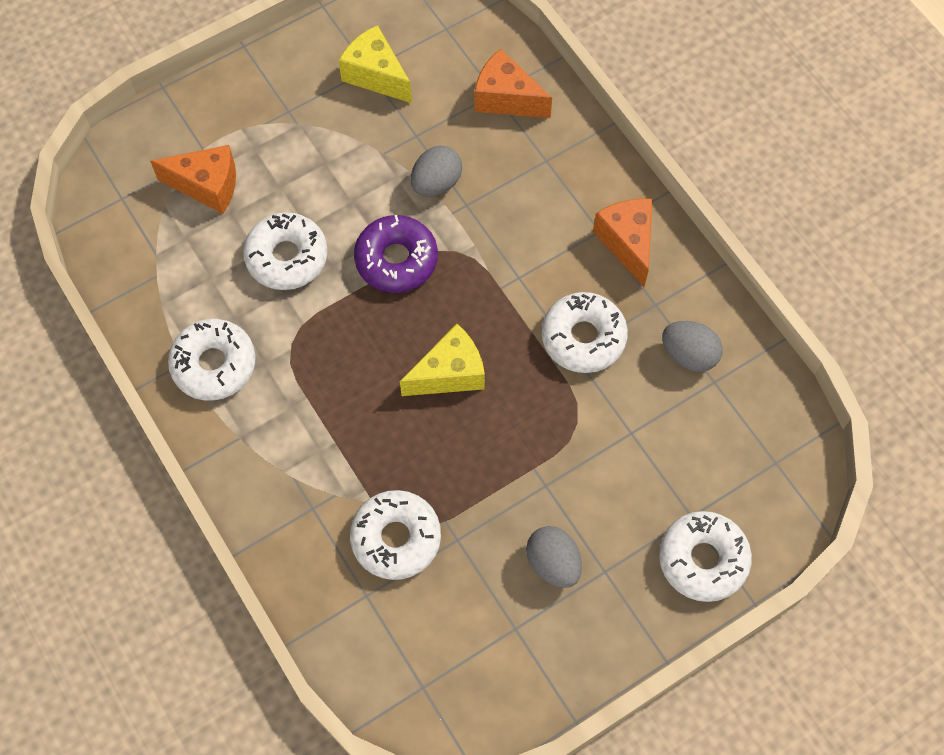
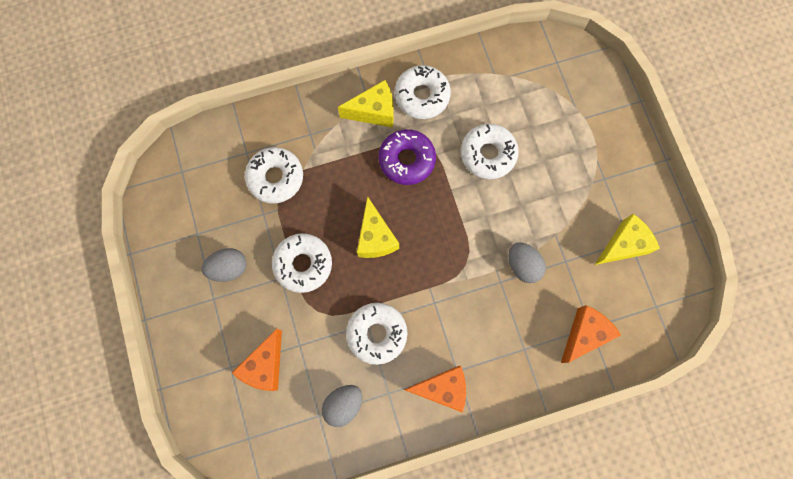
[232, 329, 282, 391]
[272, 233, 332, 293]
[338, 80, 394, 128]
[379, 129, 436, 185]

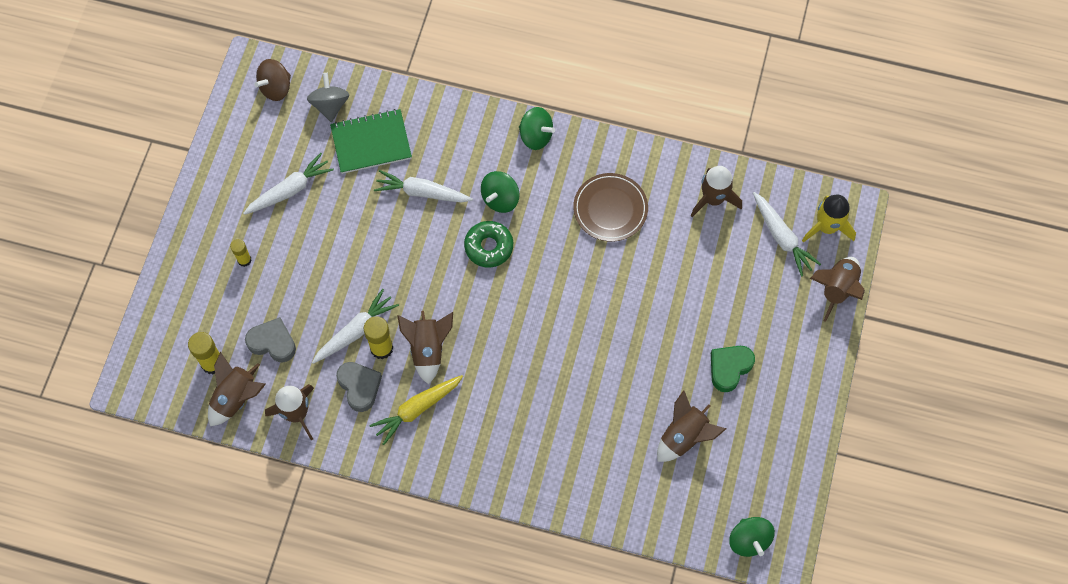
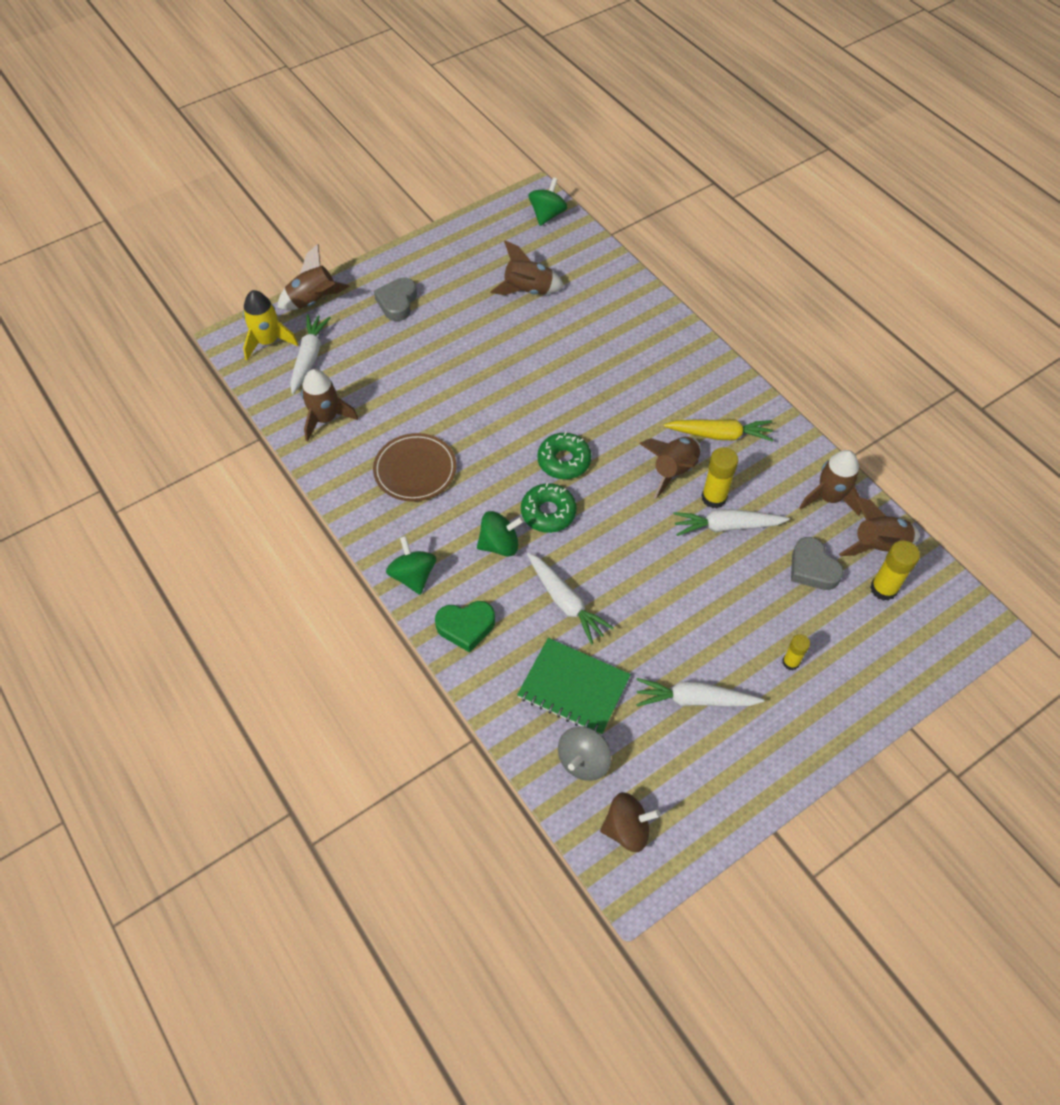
[374, 278, 417, 321]
[435, 601, 495, 653]
[537, 432, 592, 479]

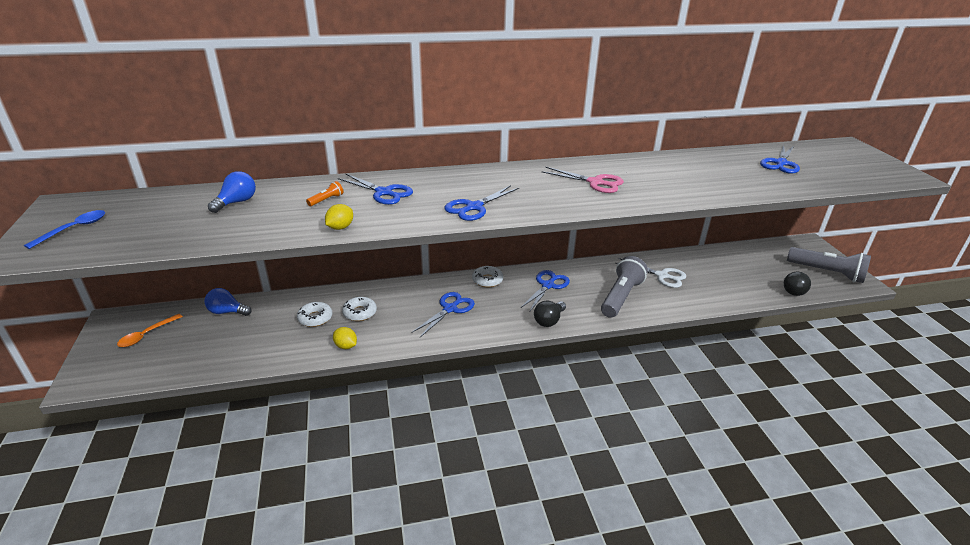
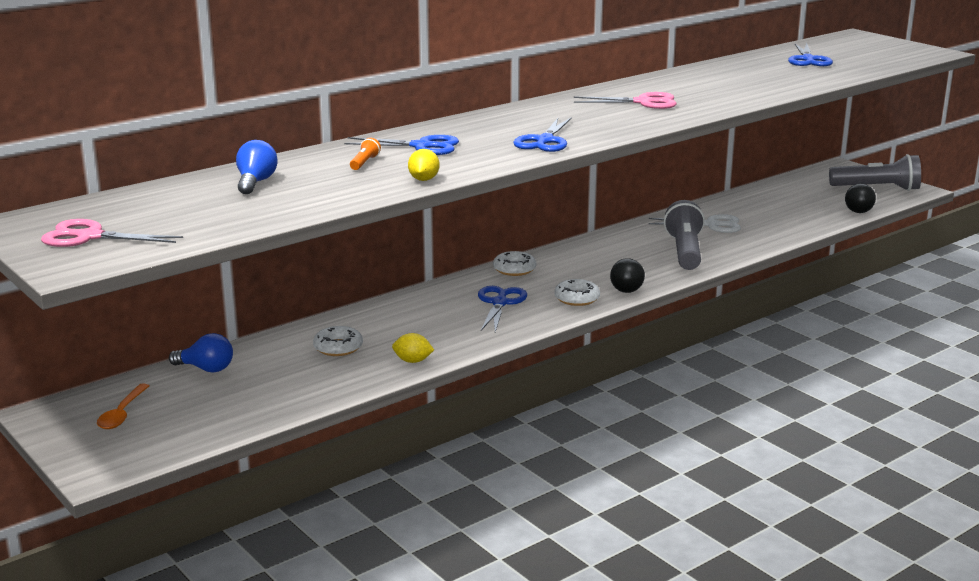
[41, 219, 183, 247]
[169, 333, 233, 373]
[554, 279, 600, 306]
[521, 270, 570, 311] (first image)

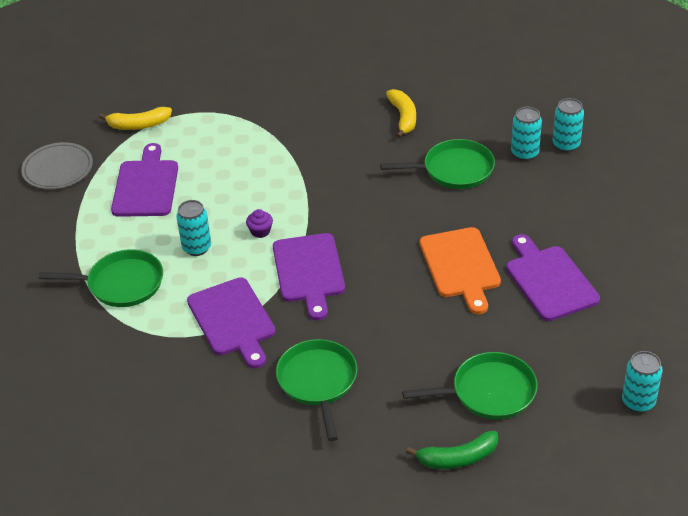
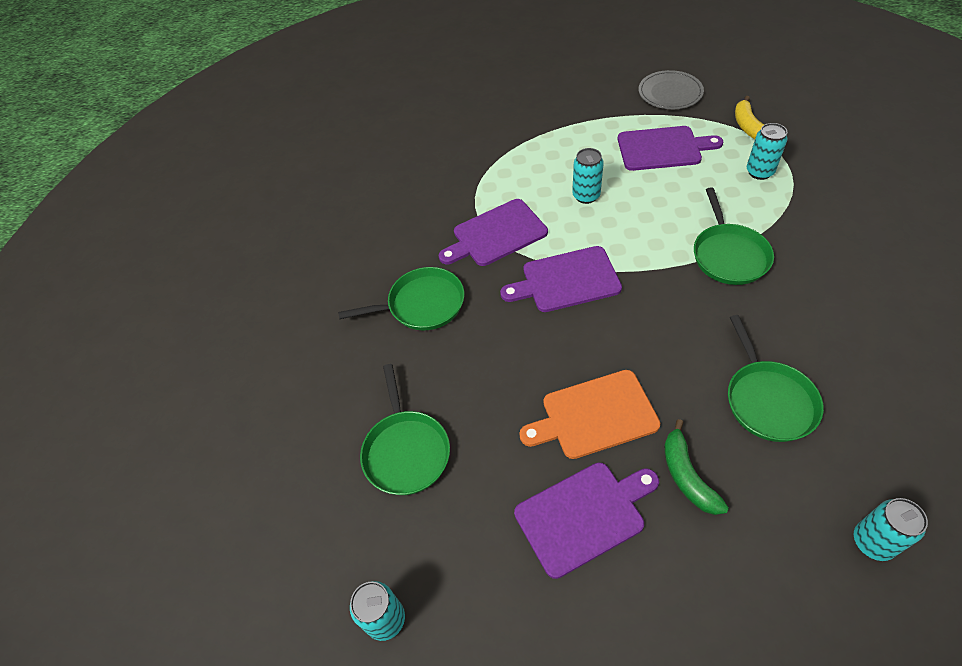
[664, 419, 729, 515]
[694, 187, 774, 285]
[747, 123, 788, 180]
[246, 209, 273, 238] (first image)
[386, 89, 416, 138] (first image)

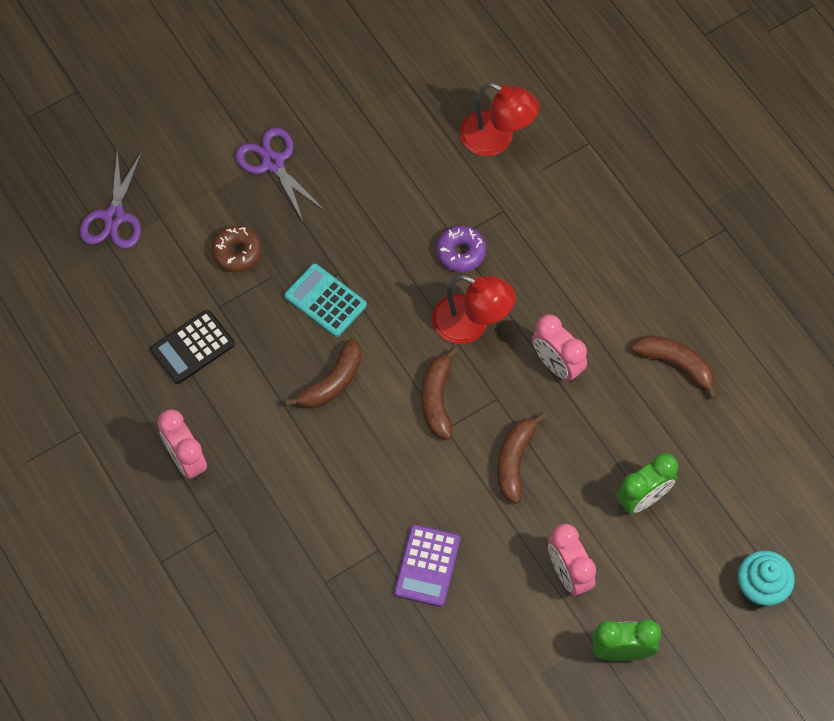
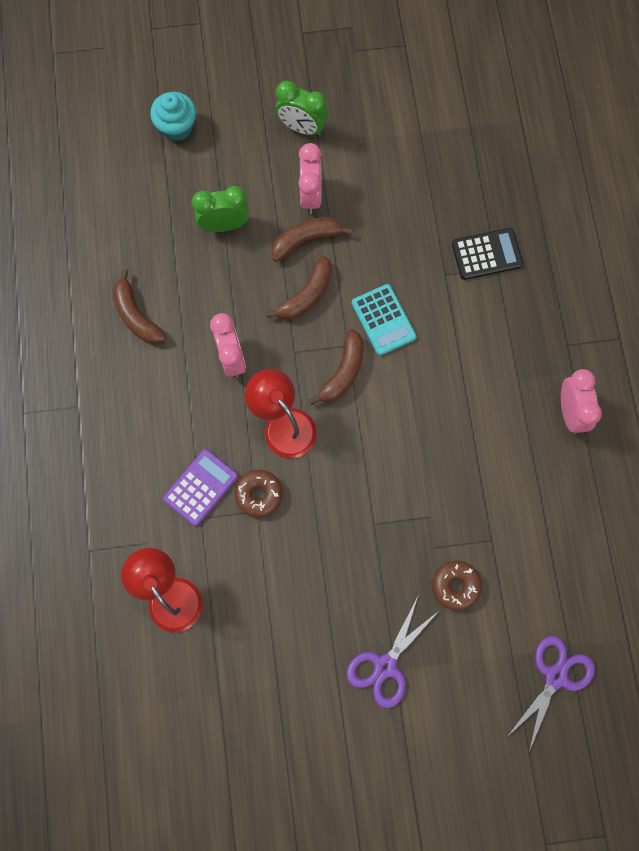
[163, 449, 238, 526]
[234, 470, 283, 518]
[271, 217, 353, 262]
[347, 596, 439, 709]
[351, 284, 417, 356]
[452, 228, 523, 280]

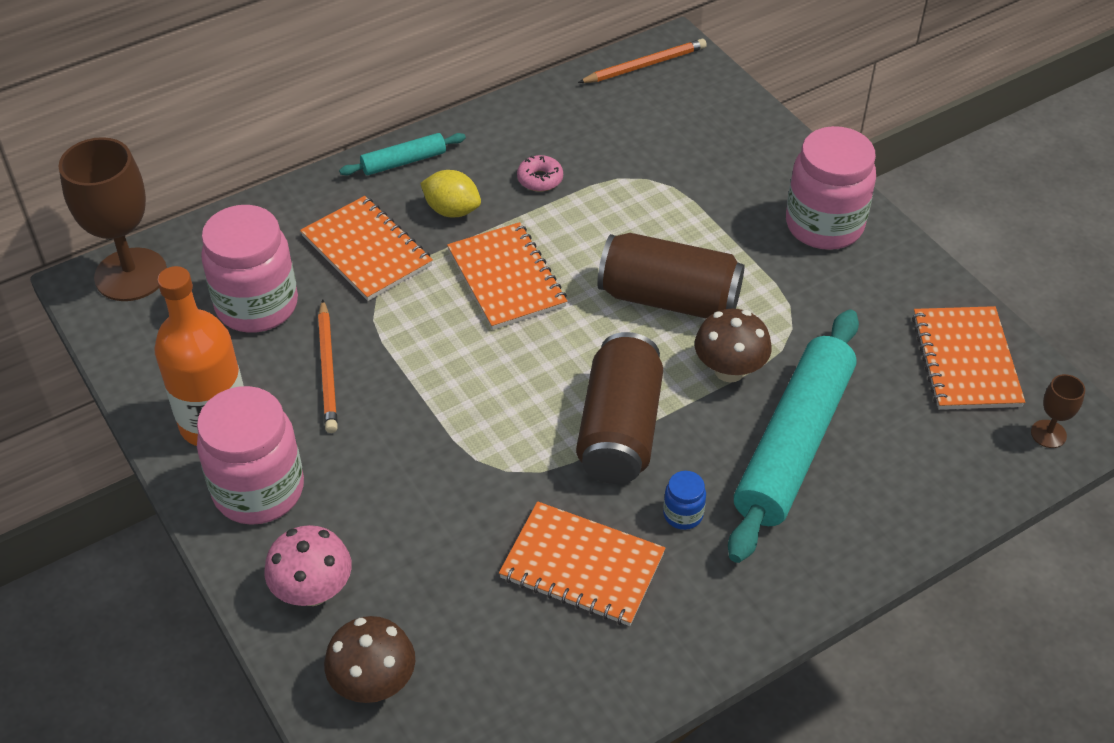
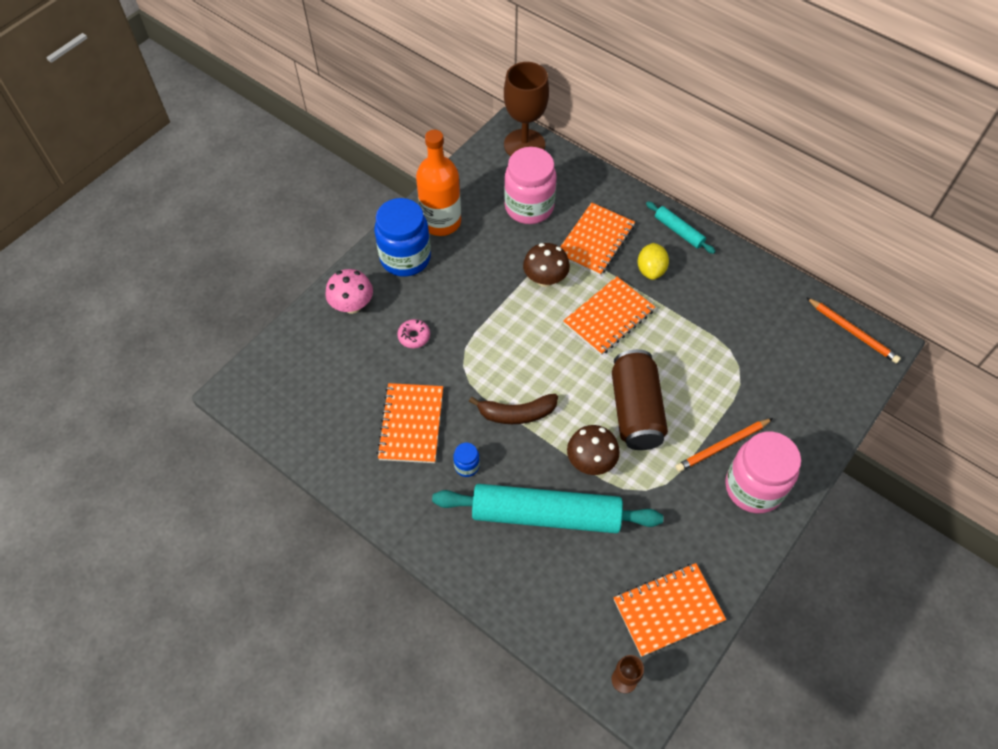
[374, 198, 431, 277]
[397, 319, 430, 348]
[469, 394, 558, 424]
[523, 243, 570, 287]
[675, 418, 773, 472]

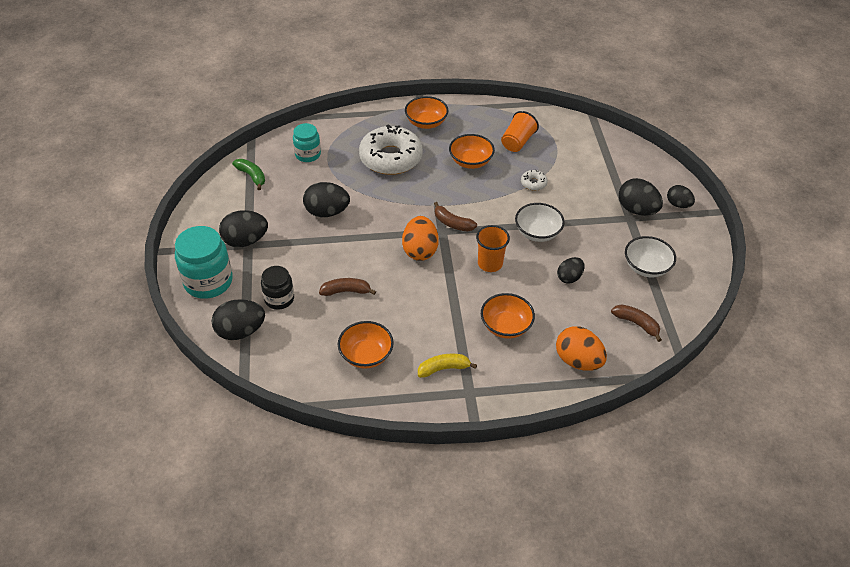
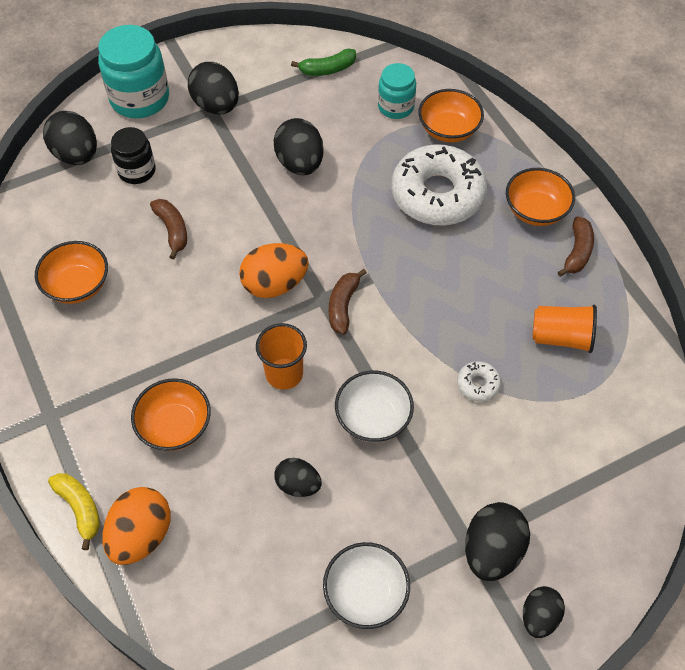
[48, 473, 100, 550]
[291, 49, 356, 76]
[418, 89, 484, 143]
[558, 216, 594, 277]

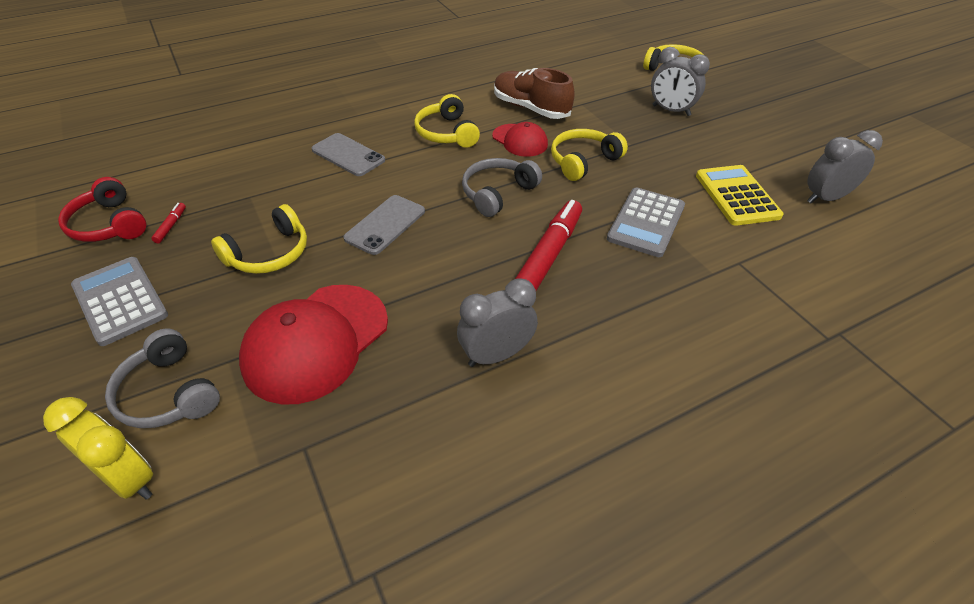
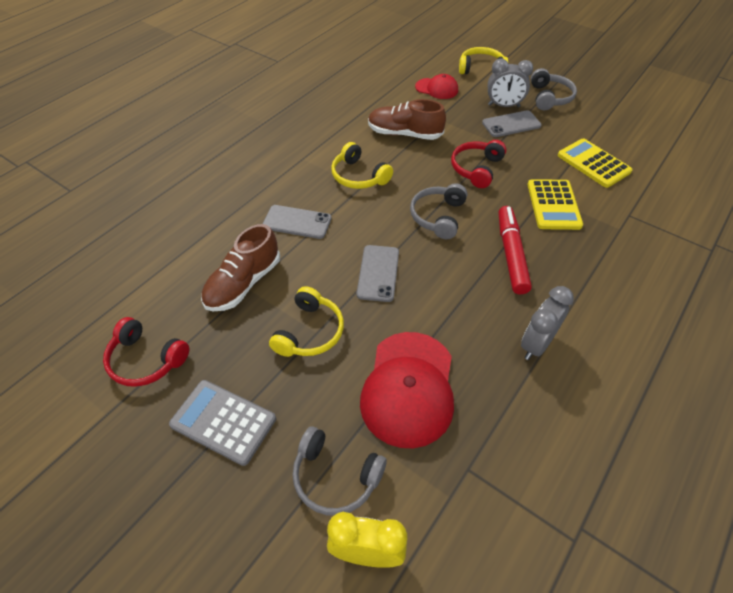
[201, 224, 280, 311]
[415, 74, 458, 99]
[451, 140, 507, 188]
[482, 110, 542, 137]
[528, 179, 583, 230]
[531, 68, 577, 110]
[151, 203, 186, 243] (first image)
[807, 130, 883, 203] (first image)

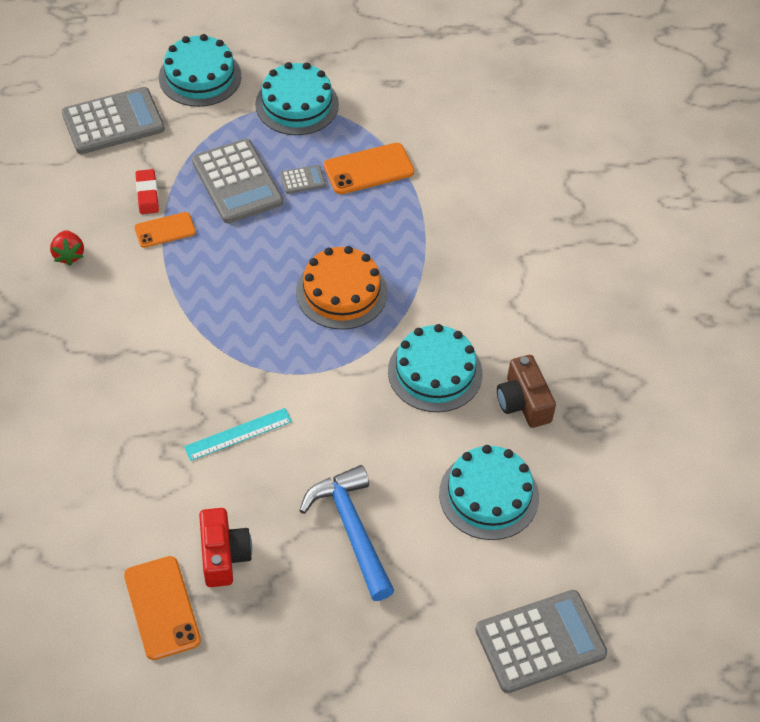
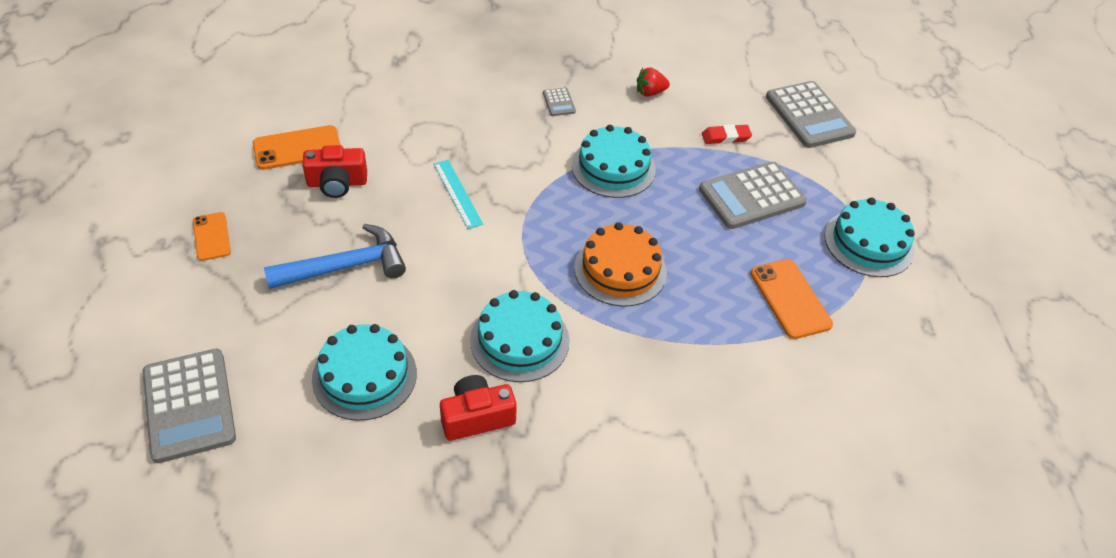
[193, 212, 231, 261]
[440, 375, 517, 441]
[543, 88, 576, 116]
[572, 125, 656, 198]

